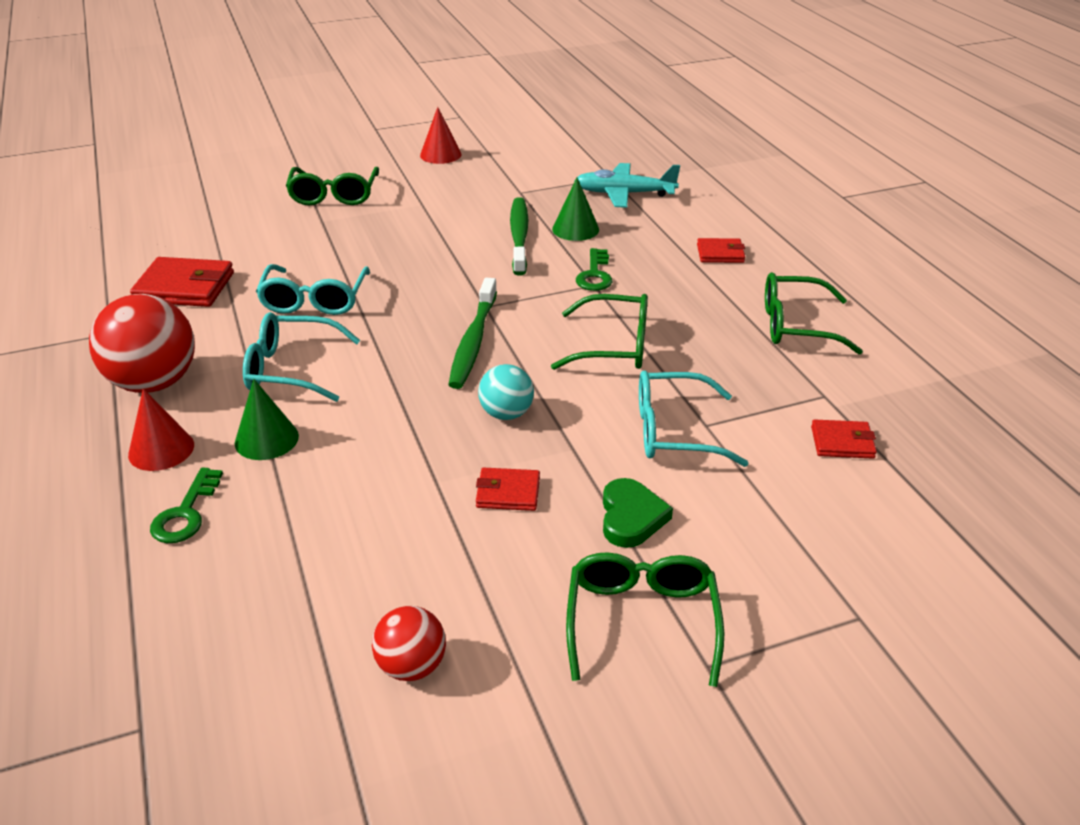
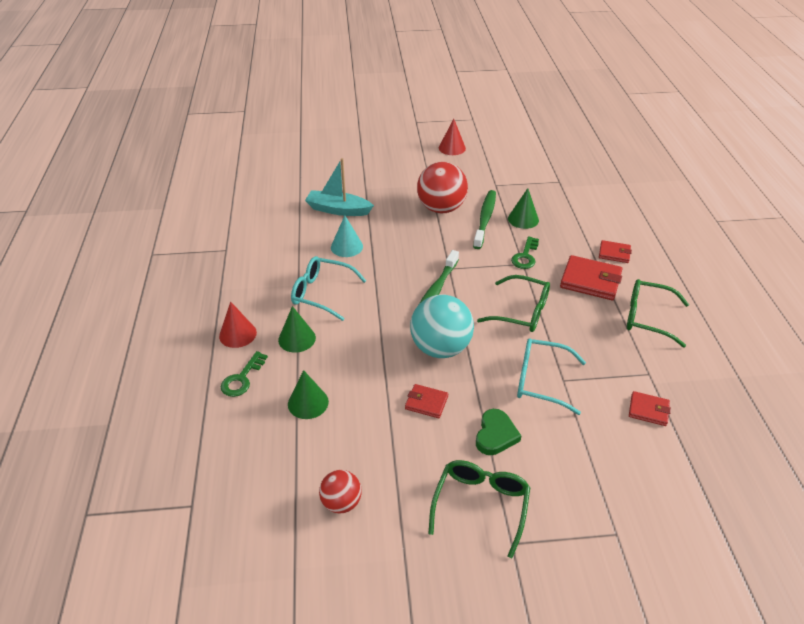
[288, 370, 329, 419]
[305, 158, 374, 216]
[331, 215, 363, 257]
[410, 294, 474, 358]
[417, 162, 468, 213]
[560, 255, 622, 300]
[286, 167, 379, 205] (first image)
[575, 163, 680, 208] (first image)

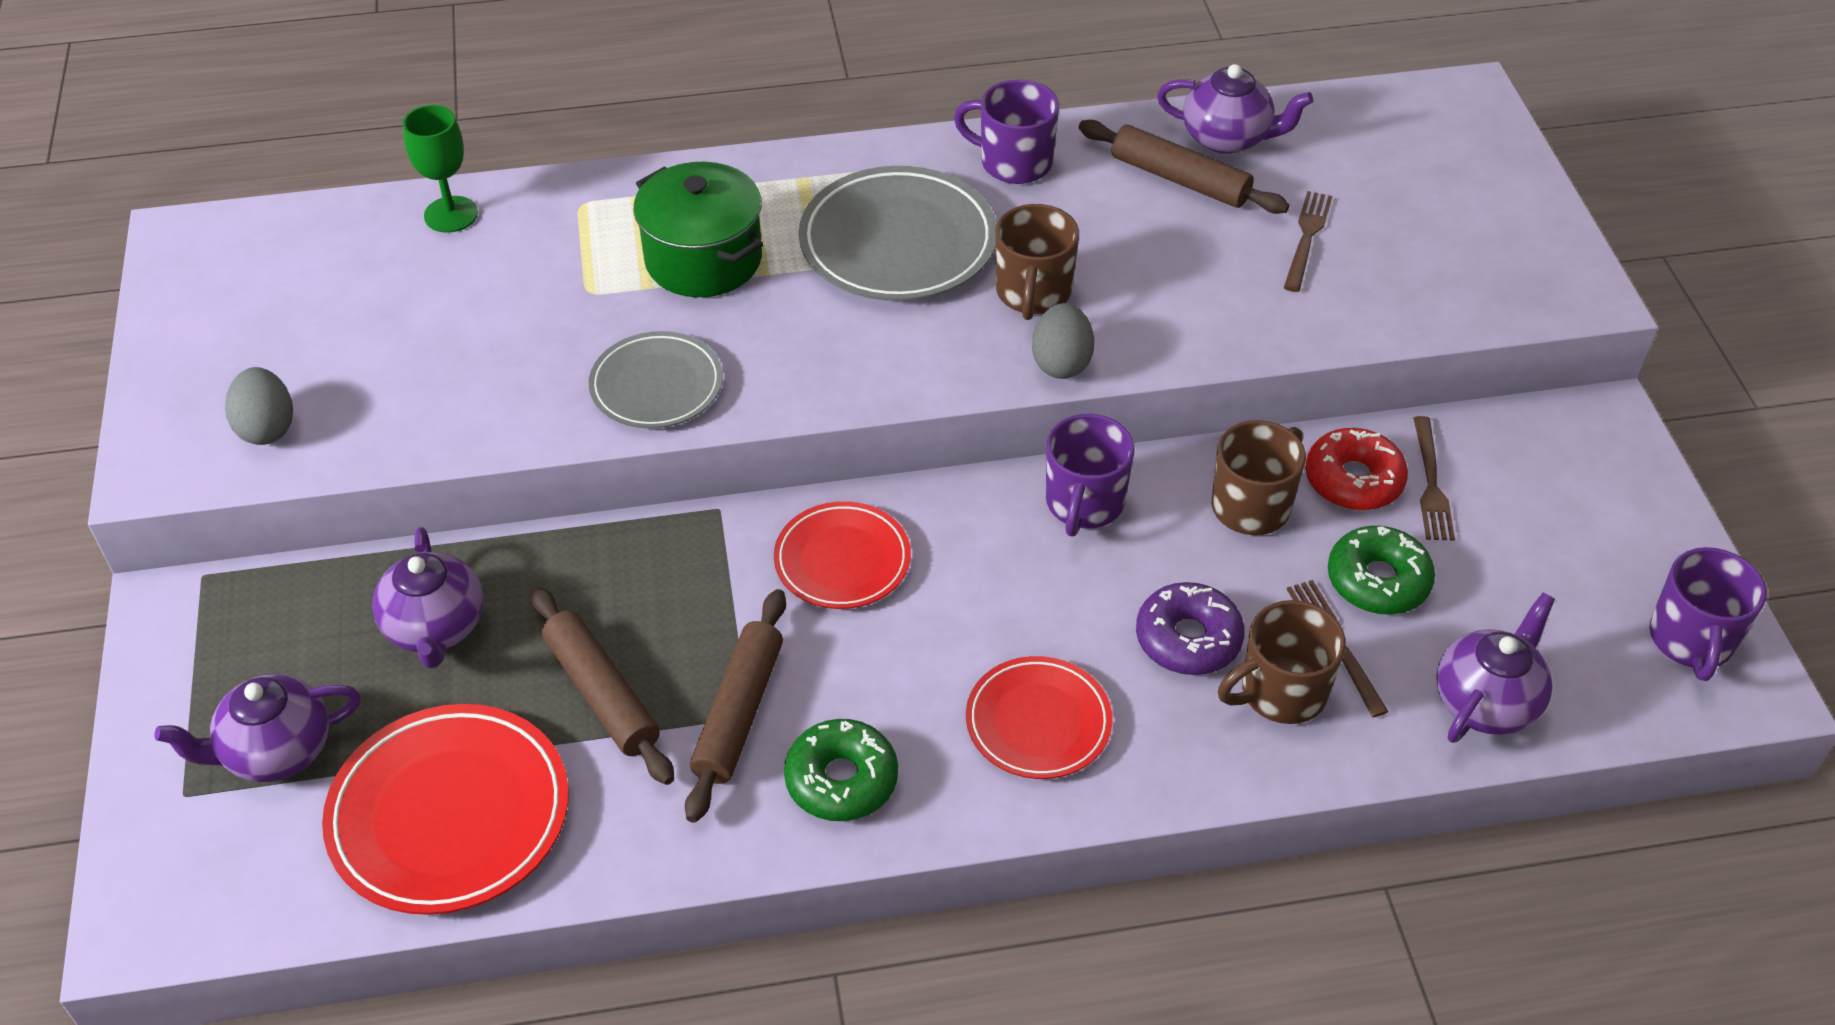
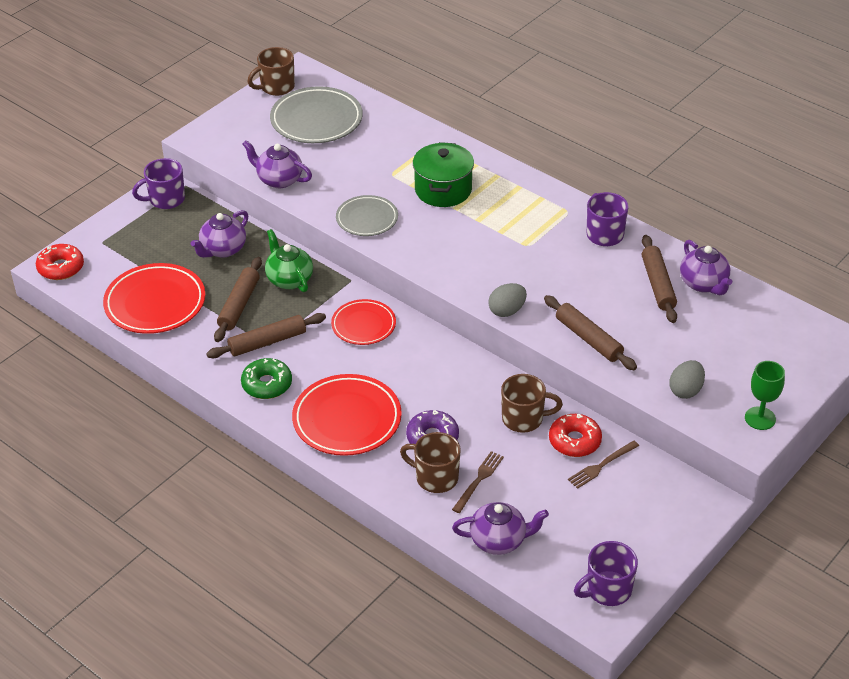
[36, 244, 84, 280]
[132, 158, 185, 209]
[243, 140, 312, 188]
[247, 47, 295, 96]
[265, 229, 313, 292]
[270, 86, 363, 143]
[292, 374, 402, 456]
[544, 295, 637, 370]
[669, 360, 705, 399]
[745, 361, 785, 430]
[1284, 191, 1332, 292] (first image)
[1328, 526, 1435, 615] (first image)

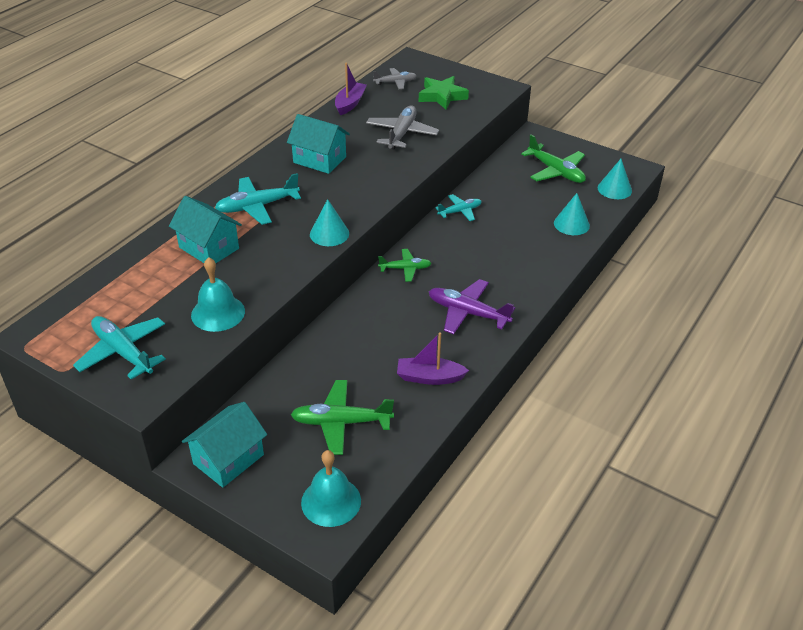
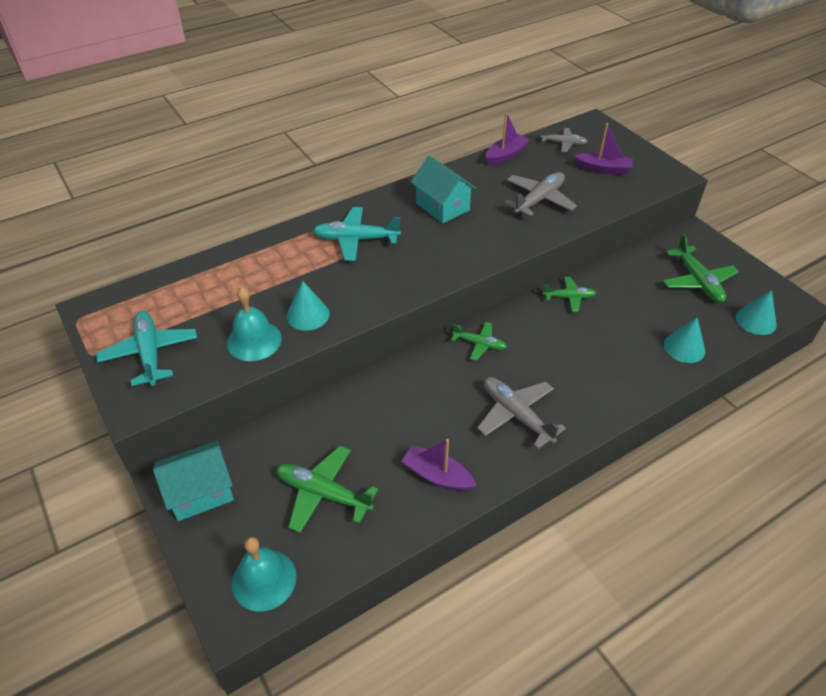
[286, 281, 329, 331]
[477, 377, 566, 449]
[543, 277, 596, 312]
[574, 123, 633, 175]
[169, 196, 242, 263] (first image)

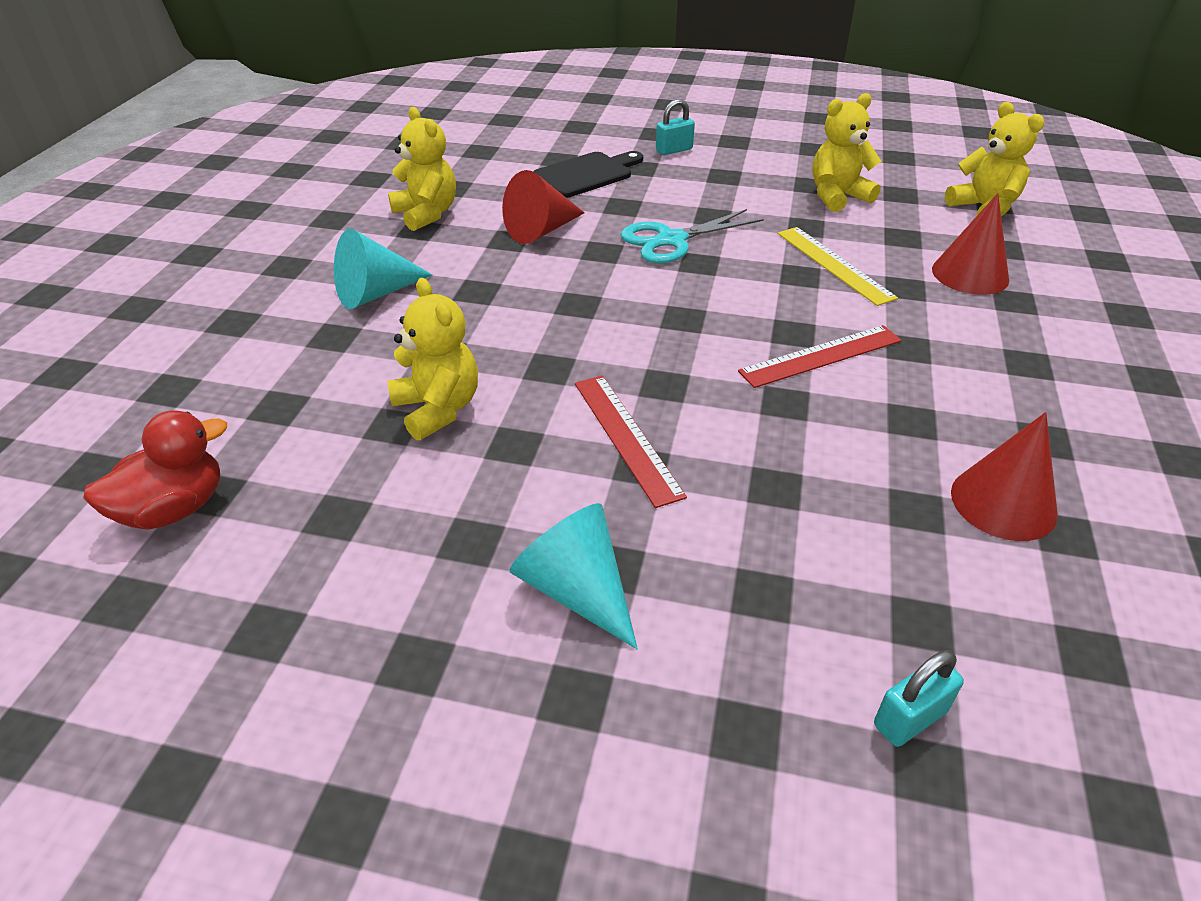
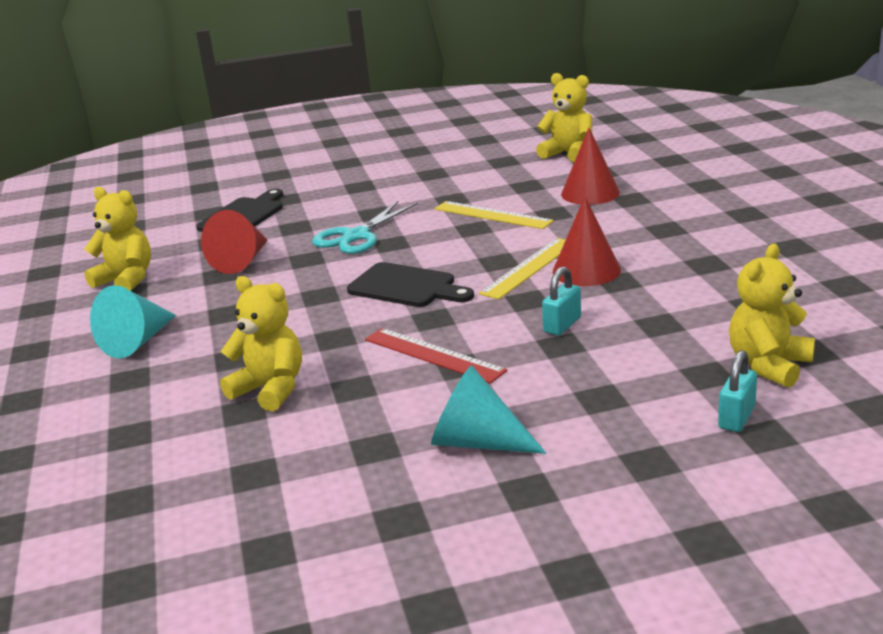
[347, 262, 474, 307]
[479, 238, 565, 299]
[542, 266, 581, 335]
[553, 196, 621, 286]
[729, 244, 815, 388]
[83, 410, 227, 530] (first image)

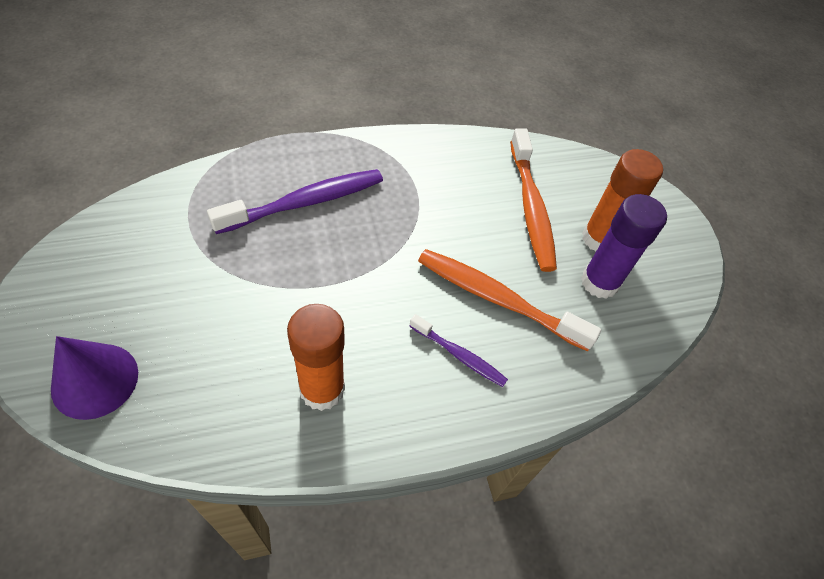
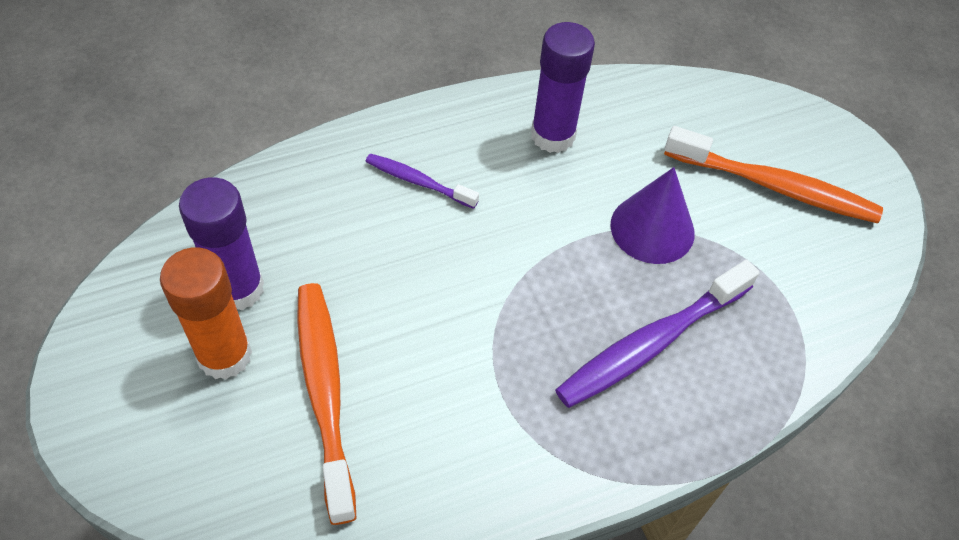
[531, 22, 595, 153]
[610, 167, 695, 264]
[664, 126, 883, 223]

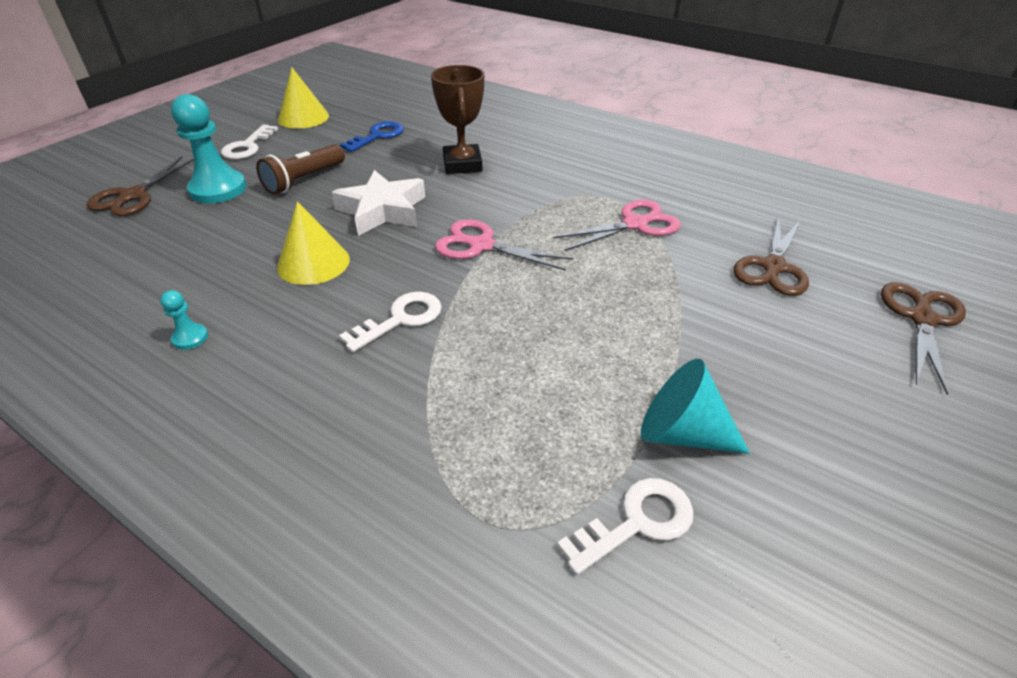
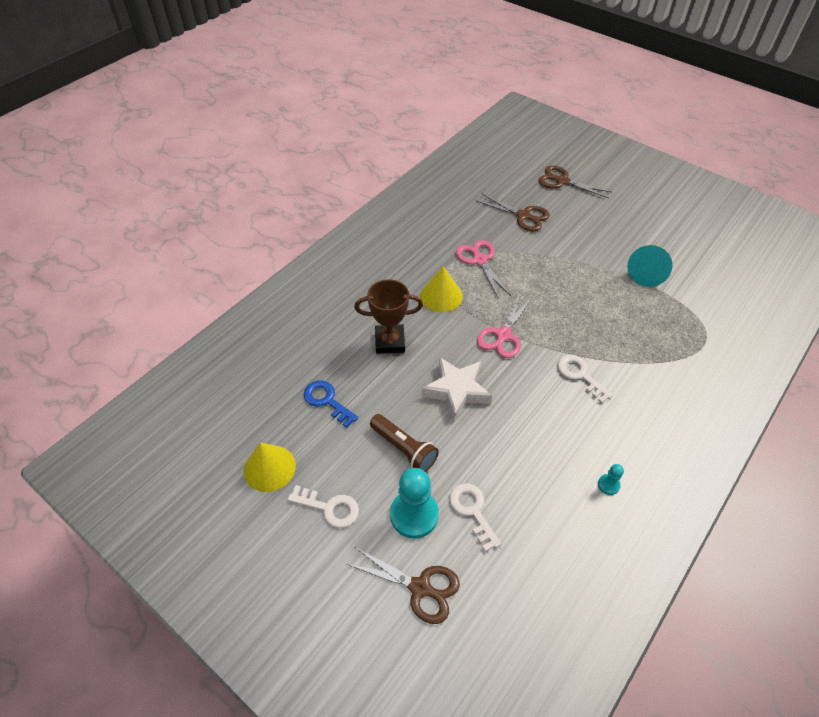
[420, 266, 463, 312]
[449, 483, 501, 552]

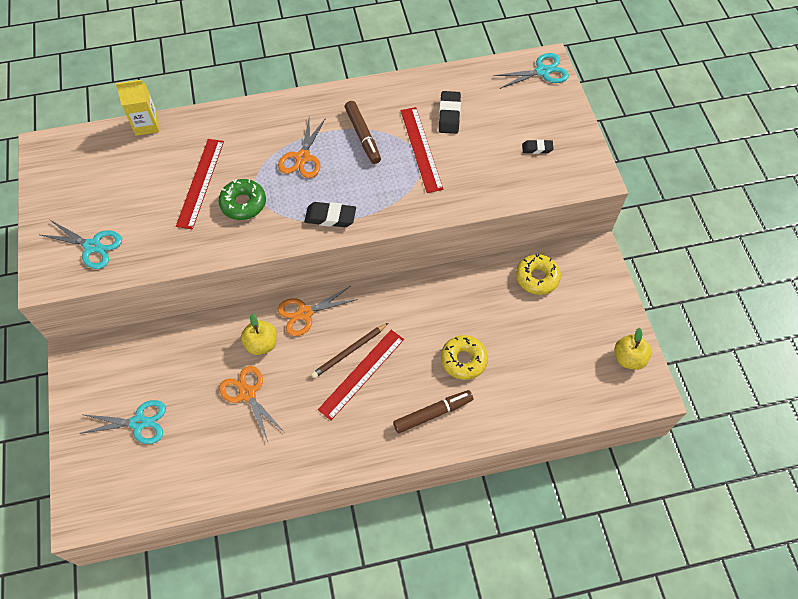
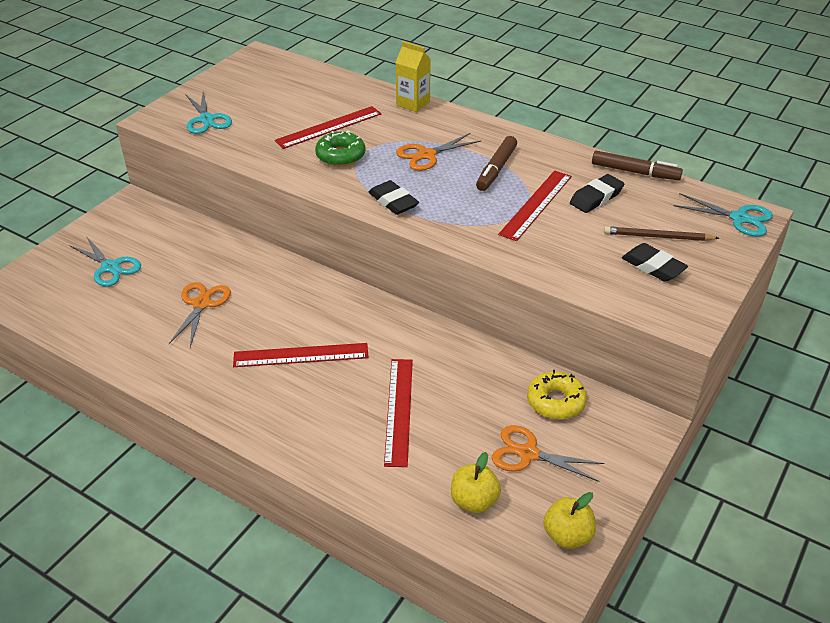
[384, 359, 413, 467]
[396, 41, 431, 112]
[451, 452, 501, 513]
[492, 425, 604, 482]
[592, 151, 683, 180]
[604, 226, 719, 241]
[622, 243, 688, 282]

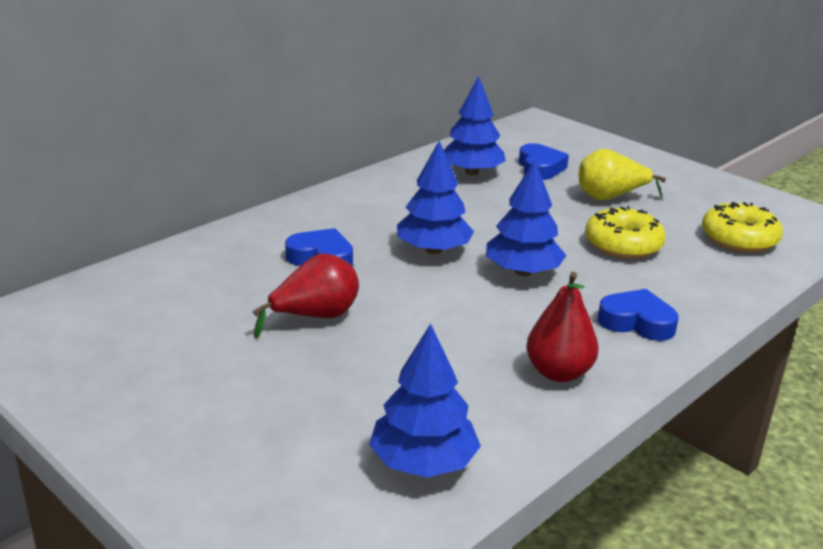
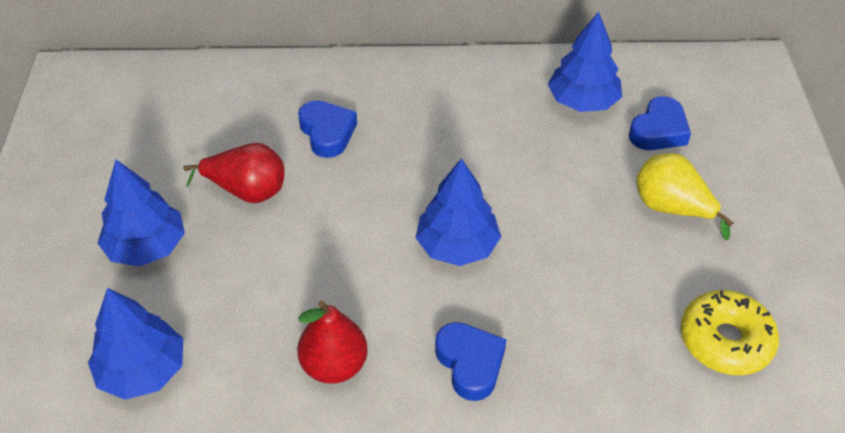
[98, 159, 185, 267]
[585, 206, 666, 259] (first image)

